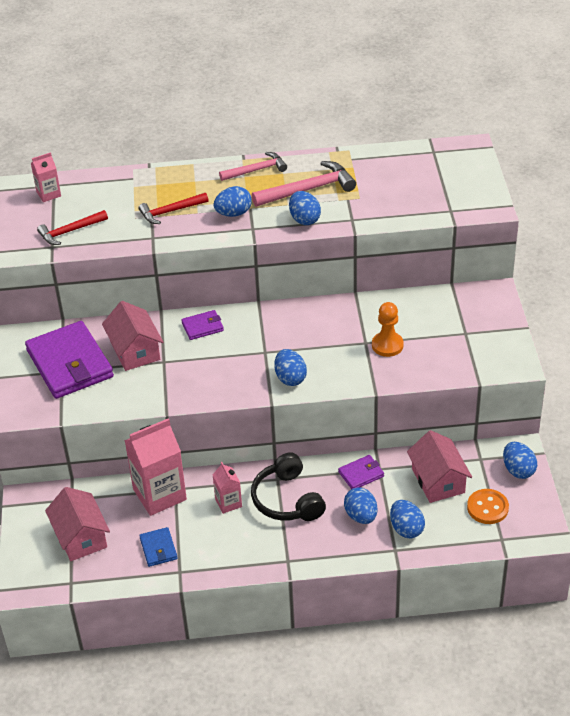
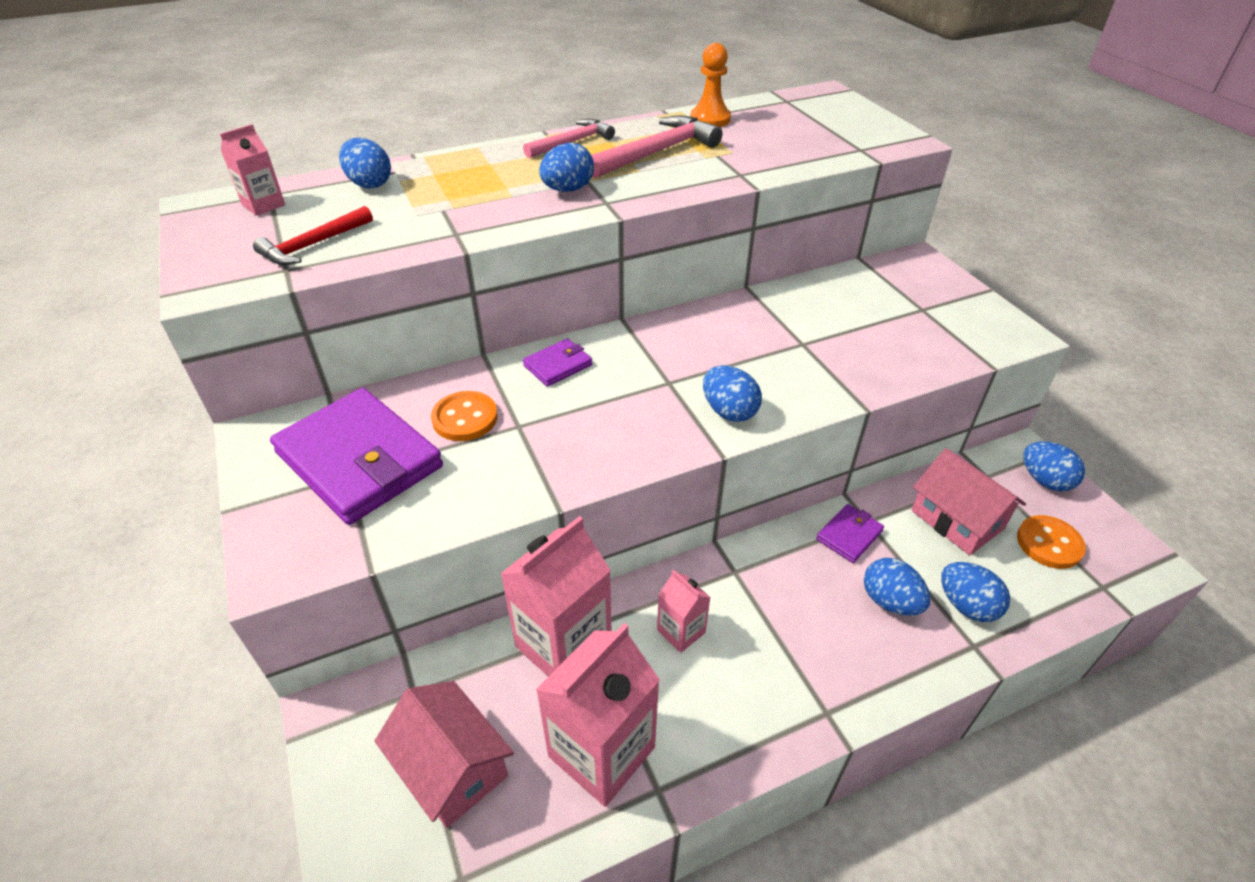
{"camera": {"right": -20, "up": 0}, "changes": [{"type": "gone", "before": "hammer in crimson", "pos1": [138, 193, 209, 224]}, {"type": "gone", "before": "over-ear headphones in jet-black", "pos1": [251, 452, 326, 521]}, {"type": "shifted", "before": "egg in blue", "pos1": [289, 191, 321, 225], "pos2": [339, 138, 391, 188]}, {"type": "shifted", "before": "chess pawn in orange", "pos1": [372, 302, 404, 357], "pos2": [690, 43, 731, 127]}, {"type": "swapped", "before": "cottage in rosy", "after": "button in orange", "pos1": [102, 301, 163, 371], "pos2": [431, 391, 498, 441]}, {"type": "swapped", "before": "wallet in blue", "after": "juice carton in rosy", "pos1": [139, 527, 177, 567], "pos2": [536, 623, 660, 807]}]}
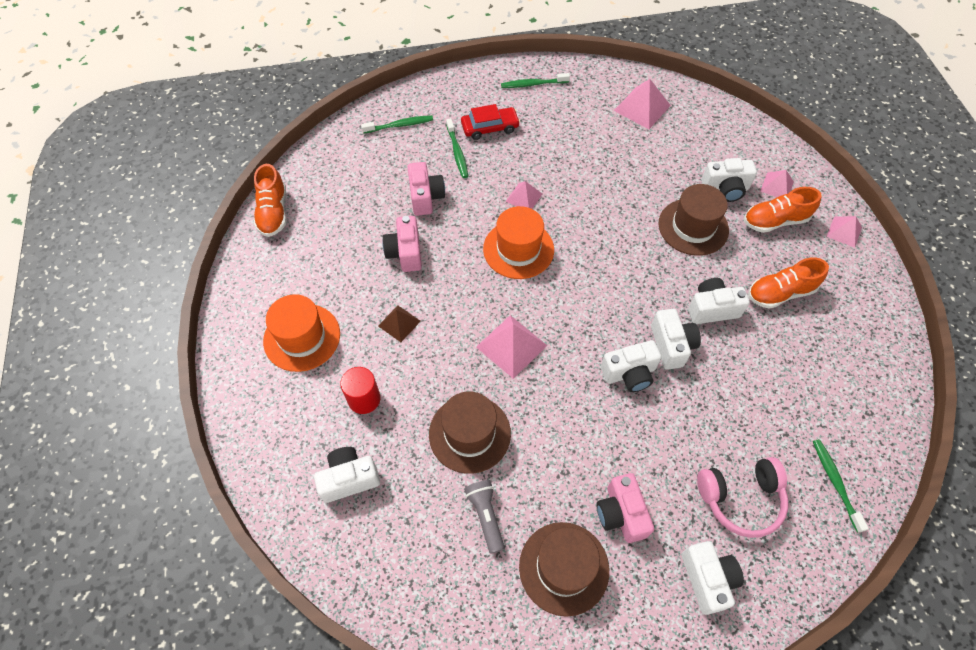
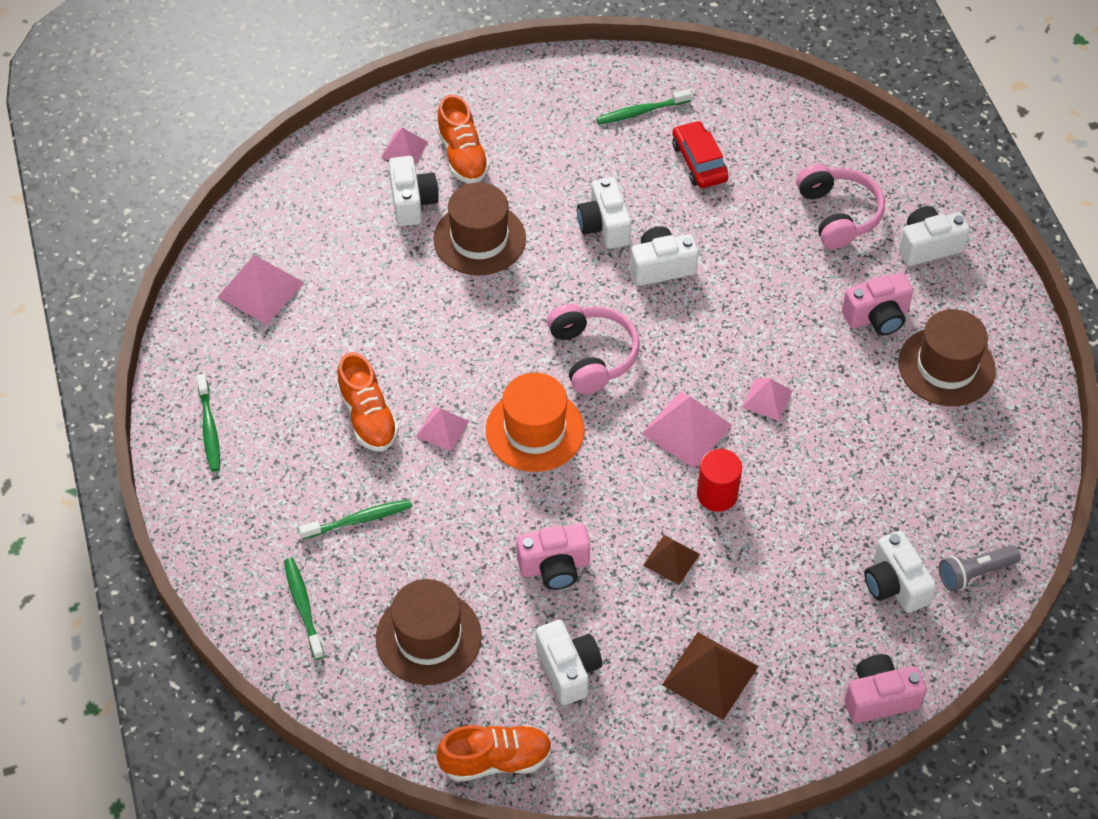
{"camera": {"right": -95, "up": -5}, "changes": [{"type": "new", "after": "over-ear headphones in rosy", "pos2": [547, 304, 640, 394]}, {"type": "shifted", "before": "cylinder in crimson", "pos1": [340, 367, 381, 414], "pos2": [697, 449, 742, 512]}, {"type": "shifted", "before": "camera in rosy", "pos1": [408, 162, 445, 216], "pos2": [844, 654, 927, 723]}, {"type": "shifted", "before": "top hat in brown", "pos1": [429, 391, 511, 474], "pos2": [376, 579, 482, 685]}, {"type": "shifted", "before": "automobile in crimson", "pos1": [461, 104, 520, 140], "pos2": [672, 121, 729, 188]}, {"type": "shifted", "before": "torch in grey", "pos1": [464, 480, 504, 554], "pos2": [939, 545, 1021, 592]}, {"type": "shifted", "before": "camera in white", "pos1": [601, 340, 662, 392], "pos2": [536, 620, 602, 705]}, {"type": "shifted", "before": "sneaker in orange", "pos1": [748, 258, 829, 309], "pos2": [337, 352, 399, 451]}, {"type": "shifted", "before": "toothbrush in emerald", "pos1": [813, 439, 869, 533], "pos2": [596, 89, 692, 124]}, {"type": "shifted", "before": "solid pyramid in rosy", "pos1": [827, 216, 862, 248], "pos2": [742, 378, 792, 421]}, {"type": "swapped", "before": "top hat in orange", "after": "solid pyramid in brown", "pos1": [263, 294, 340, 372], "pos2": [662, 632, 758, 720]}]}
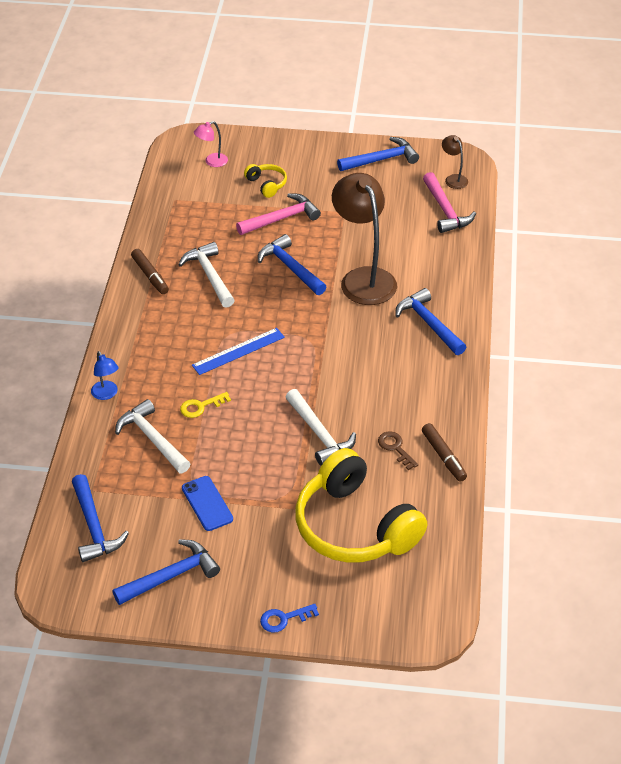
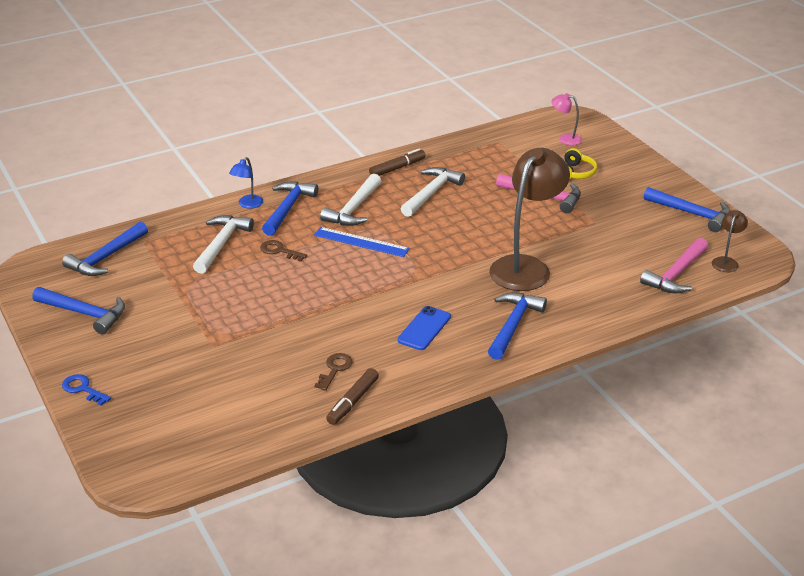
{"camera": {"right": 55, "up": -10}, "changes": [{"type": "gone", "before": "over-ear headphones in bright yellow", "pos1": [295, 448, 427, 563]}, {"type": "shifted", "before": "mobile phone in blue", "pos1": [182, 476, 233, 531], "pos2": [397, 306, 451, 350]}, {"type": "shifted", "before": "hammer in blue", "pos1": [258, 234, 326, 295], "pos2": [262, 181, 318, 236]}, {"type": "shifted", "before": "hammer in white", "pos1": [286, 389, 356, 466], "pos2": [320, 174, 381, 226]}, {"type": "repainted", "before": "key in bright yellow", "after": "key in brown", "pos1": [180, 392, 231, 418], "pos2": [260, 240, 307, 262]}, {"type": "rotated", "before": "marker in brown", "pos1": [131, 249, 169, 294], "pos2": [369, 149, 426, 176], "turn": -150}]}
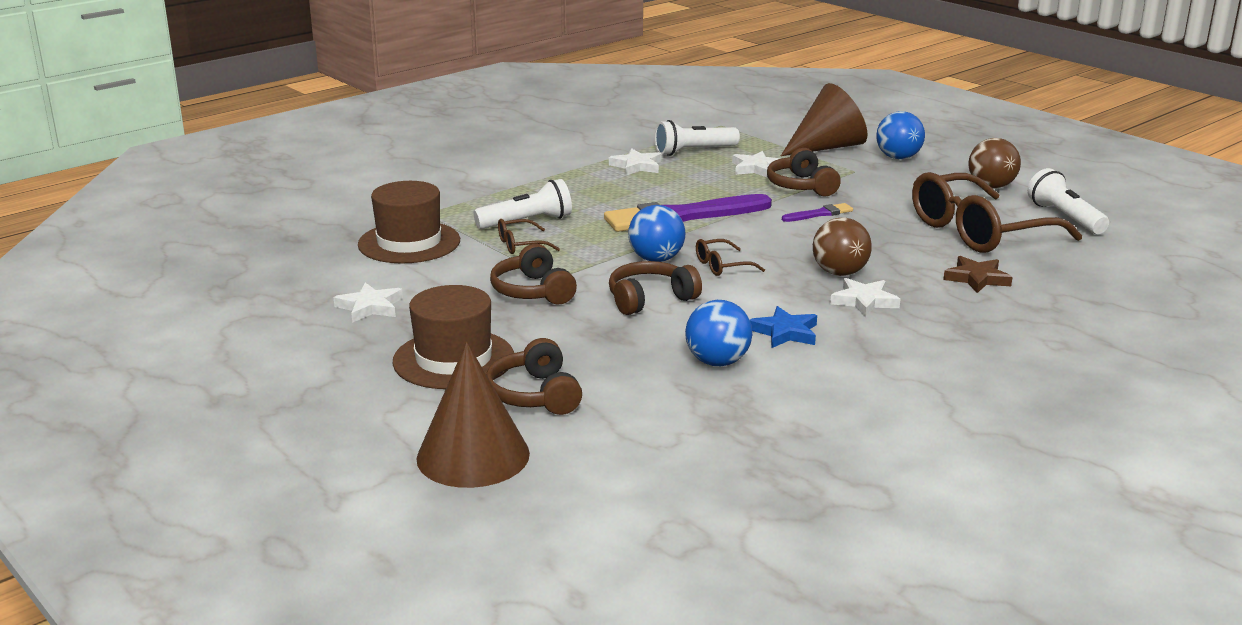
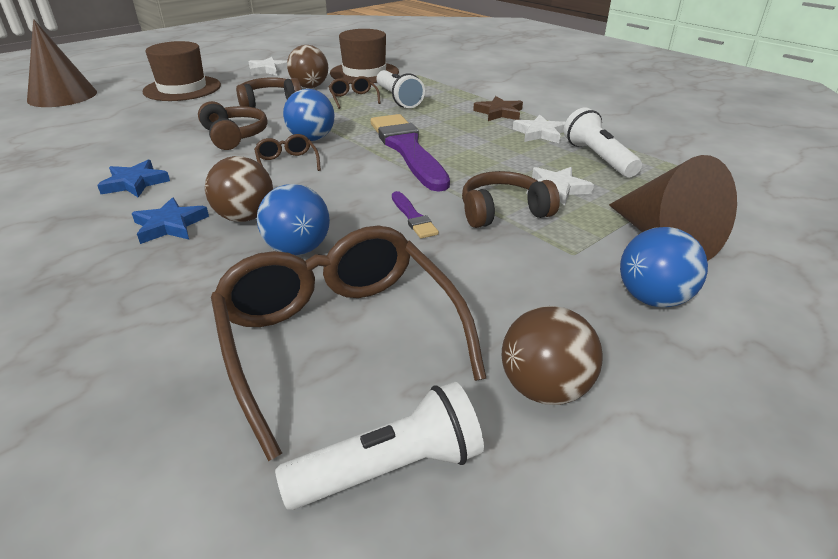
{"camera": {"right": 90, "up": 10}, "changes": [{"type": "gone", "before": "over-ear headphones in brown", "pos1": [486, 338, 582, 415]}, {"type": "new", "after": "sphere in brown", "pos2": [287, 45, 328, 88]}, {"type": "shifted", "before": "sphere in blue", "pos1": [685, 300, 752, 366], "pos2": [257, 184, 330, 256]}, {"type": "shifted", "before": "star in brown", "pos1": [943, 256, 1013, 293], "pos2": [473, 96, 523, 121]}, {"type": "repainted", "before": "star in white", "after": "star in blue", "pos1": [830, 278, 900, 317], "pos2": [132, 197, 209, 244]}]}
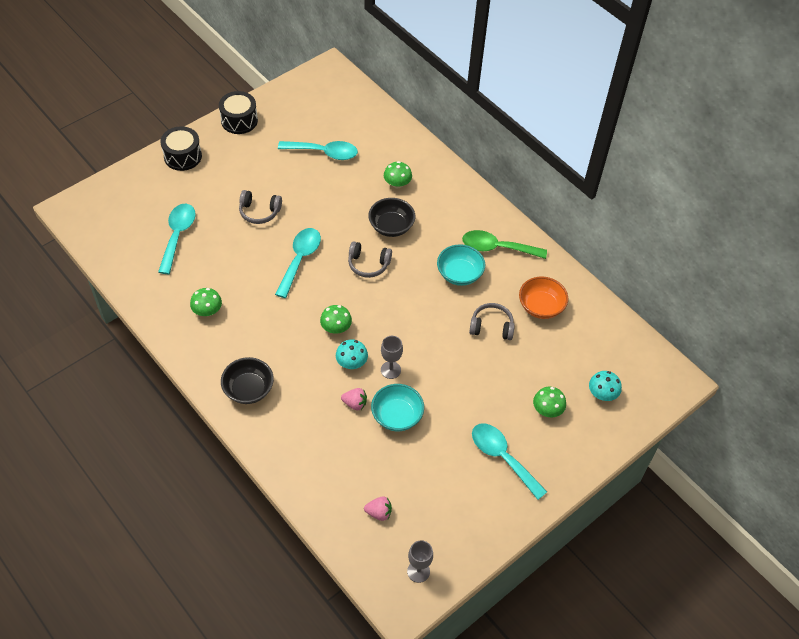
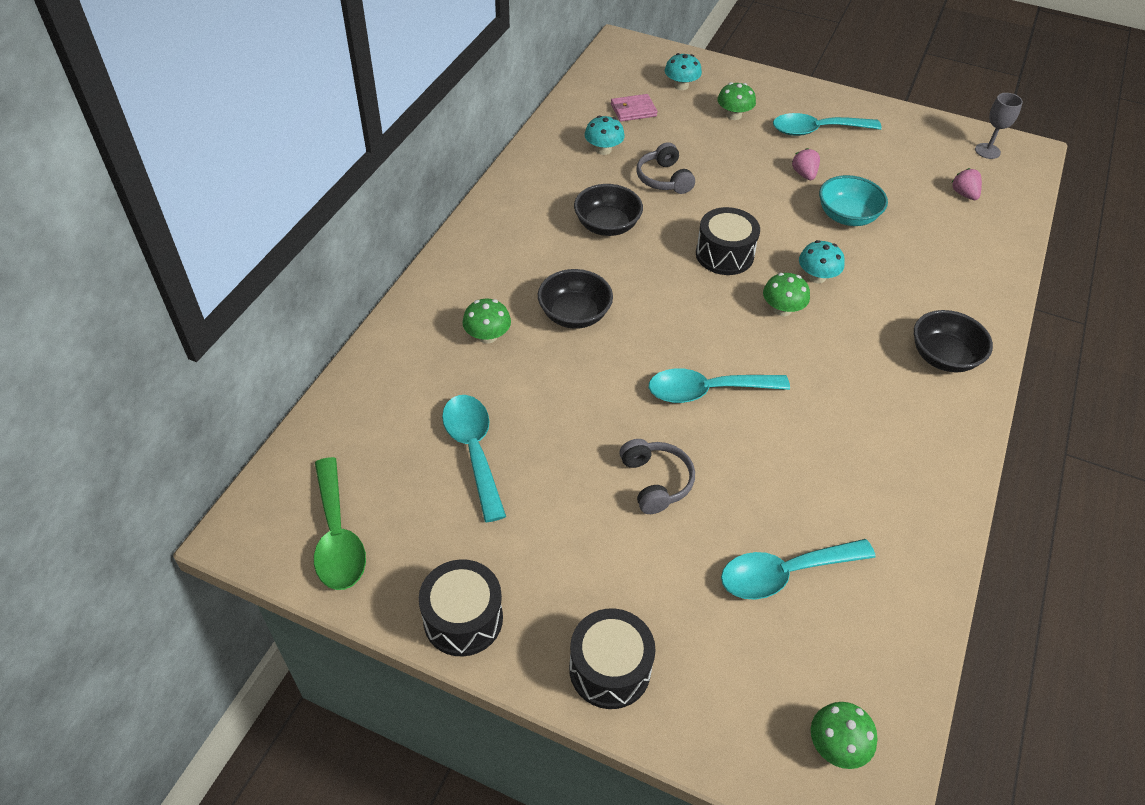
{"camera": {"right": -115, "up": -5}, "changes": [{"type": "gone", "before": "over-ear headphones in grey", "pos1": [348, 241, 392, 278]}, {"type": "gone", "before": "goblet in grey", "pos1": [381, 336, 403, 379]}, {"type": "new", "after": "wallet in rosy", "pos2": [611, 94, 657, 122]}, {"type": "new", "after": "drum in jet-black", "pos2": [696, 207, 760, 275]}, {"type": "shifted", "before": "fungus in emerald", "pos1": [190, 288, 222, 316], "pos2": [811, 702, 878, 769]}, {"type": "shifted", "before": "toy strawberry in rosy", "pos1": [341, 388, 367, 411], "pos2": [792, 148, 820, 180]}, {"type": "shifted", "before": "teaspoon in emerald", "pos1": [462, 230, 547, 259], "pos2": [314, 457, 366, 590]}, {"type": "swapped", "before": "deep dish in orange", "after": "fungus in aqua", "pos1": [519, 277, 568, 319], "pos2": [585, 116, 625, 155]}, {"type": "repainted", "before": "deep dish in aqua", "after": "deep dish in jet-black", "pos1": [437, 244, 485, 286], "pos2": [574, 184, 643, 236]}, {"type": "rotated", "before": "teaspoon in aqua", "pos1": [472, 423, 547, 500], "pos2": [773, 113, 882, 136], "turn": 60}]}
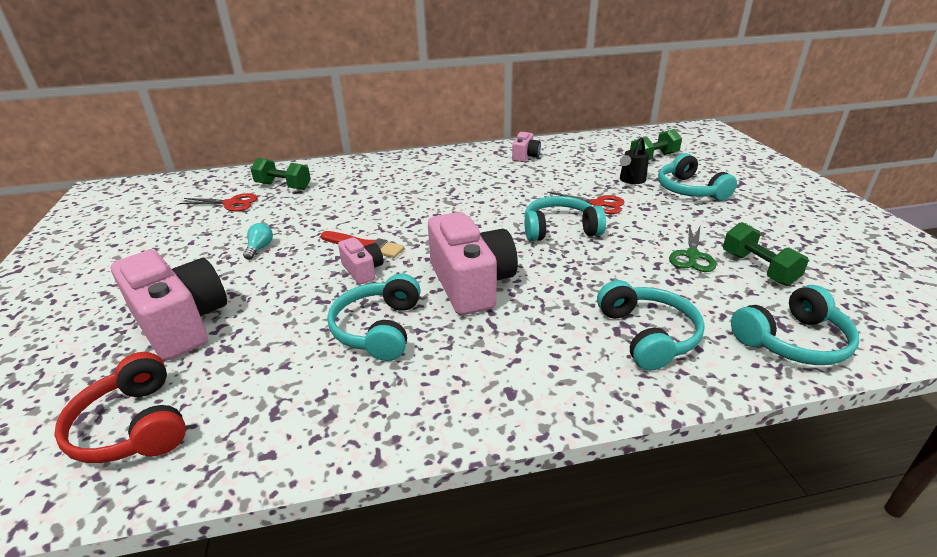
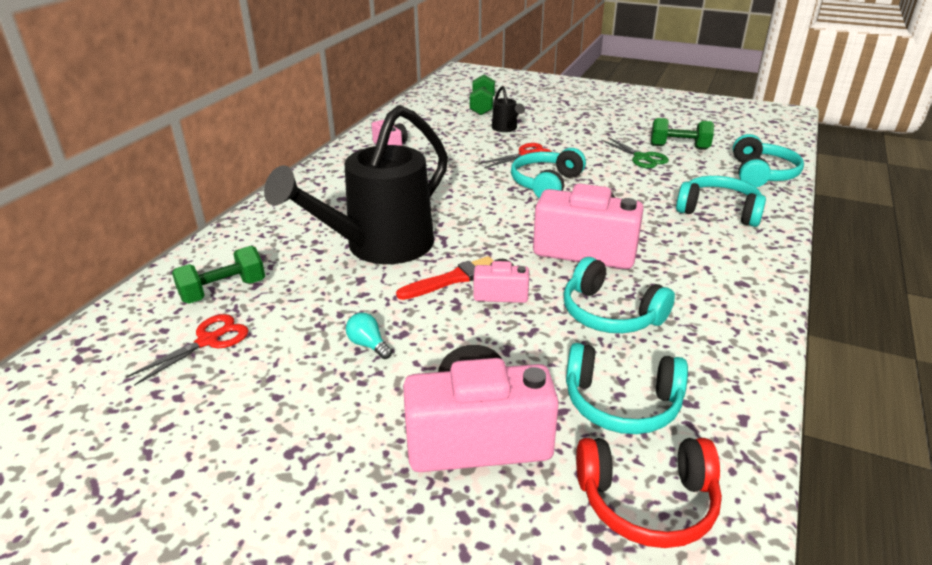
{"camera": {"right": -55, "up": 0}, "changes": [{"type": "new", "after": "watering pot in jet-black", "pos2": [264, 105, 448, 264]}, {"type": "shifted", "before": "over-ear headphones in aqua", "pos1": [658, 153, 737, 201], "pos2": [566, 343, 688, 434]}]}
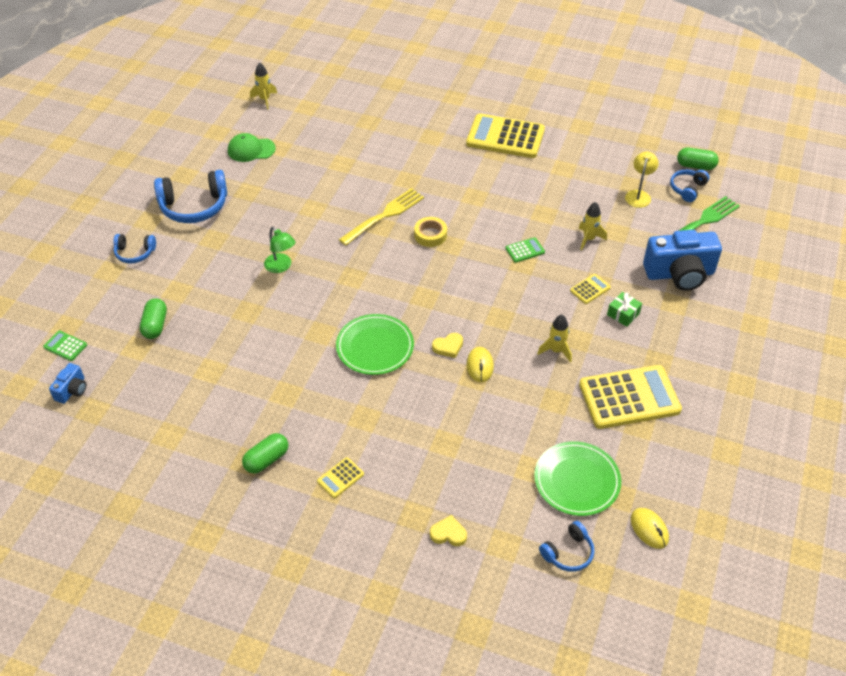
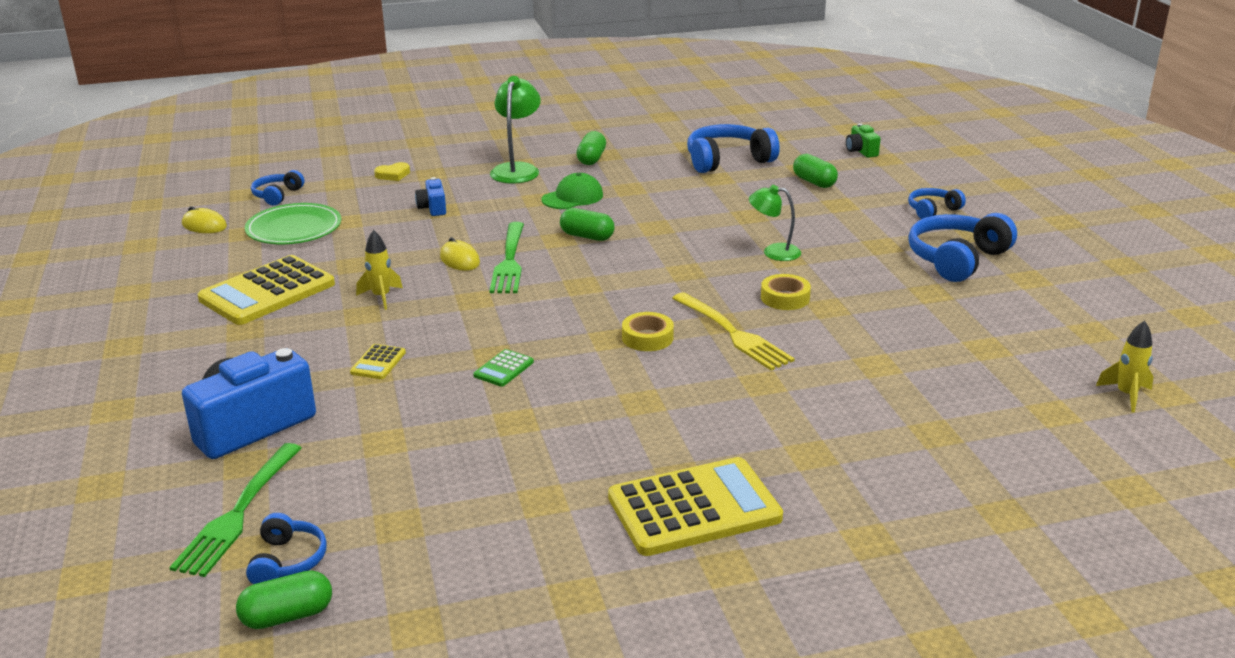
{"camera": {"right": 145, "up": -20}, "changes": [{"type": "gone", "before": "spaceship in bright yellow", "pos1": [578, 202, 607, 250]}, {"type": "gone", "before": "present in emerald", "pos1": [607, 292, 642, 327]}, {"type": "gone", "before": "lamp in bright yellow", "pos1": [625, 151, 659, 208]}, {"type": "new", "after": "over-ear headphones in blue", "pos2": [687, 124, 780, 173]}, {"type": "new", "after": "tape in bright yellow", "pos2": [761, 274, 811, 310]}, {"type": "shifted", "before": "camera in blue", "pos1": [49, 363, 86, 404], "pos2": [415, 177, 446, 216]}, {"type": "shifted", "before": "peaked cap in emerald", "pos1": [228, 133, 276, 162], "pos2": [542, 173, 603, 209]}, {"type": "swapped", "before": "adding machine in emerald", "after": "camera in emerald", "pos1": [43, 331, 87, 361], "pos2": [846, 123, 881, 158]}, {"type": "swapped", "before": "adding machine in bright yellow", "after": "lamp in emerald", "pos1": [317, 457, 364, 498], "pos2": [490, 76, 541, 183]}, {"type": "swapped", "before": "dinner plate in emerald", "after": "capsule in emerald", "pos1": [336, 314, 414, 375], "pos2": [560, 208, 614, 241]}, {"type": "swapped", "before": "heart shape in bright yellow", "after": "table fork in emerald", "pos1": [432, 333, 463, 358], "pos2": [490, 222, 524, 293]}, {"type": "rotated", "before": "table fork in bright yellow", "pos1": [339, 188, 424, 245], "pos2": [672, 292, 795, 370], "turn": -45}]}
